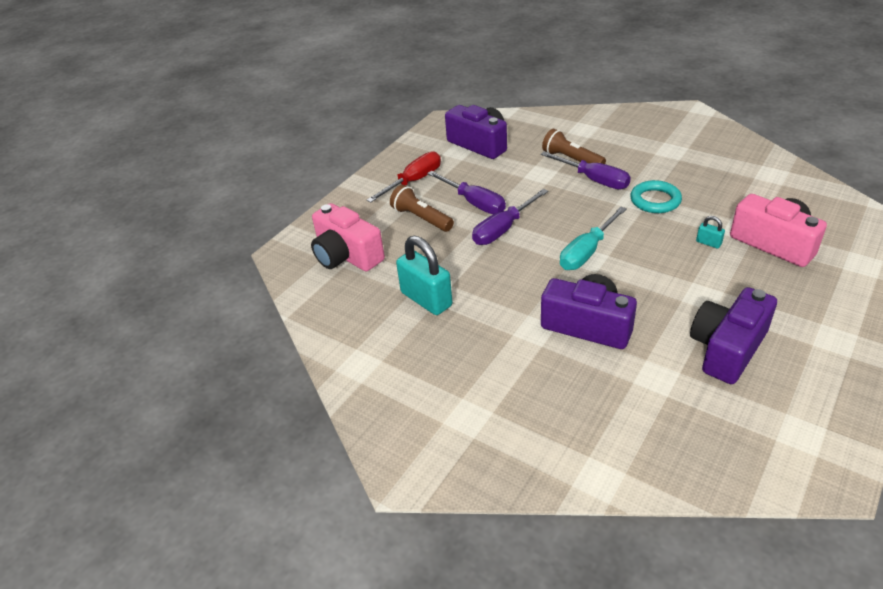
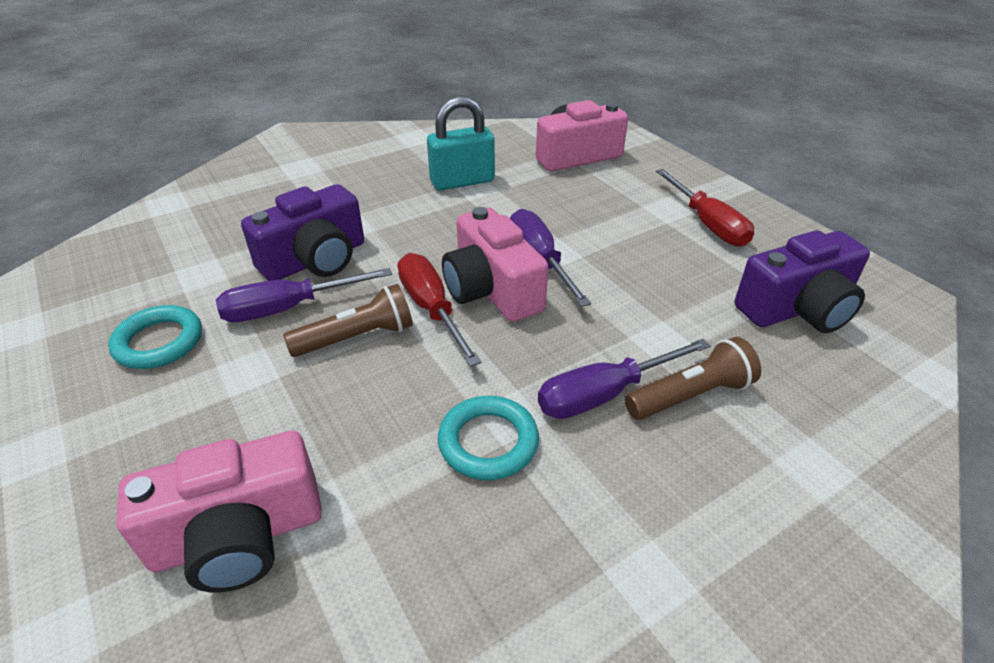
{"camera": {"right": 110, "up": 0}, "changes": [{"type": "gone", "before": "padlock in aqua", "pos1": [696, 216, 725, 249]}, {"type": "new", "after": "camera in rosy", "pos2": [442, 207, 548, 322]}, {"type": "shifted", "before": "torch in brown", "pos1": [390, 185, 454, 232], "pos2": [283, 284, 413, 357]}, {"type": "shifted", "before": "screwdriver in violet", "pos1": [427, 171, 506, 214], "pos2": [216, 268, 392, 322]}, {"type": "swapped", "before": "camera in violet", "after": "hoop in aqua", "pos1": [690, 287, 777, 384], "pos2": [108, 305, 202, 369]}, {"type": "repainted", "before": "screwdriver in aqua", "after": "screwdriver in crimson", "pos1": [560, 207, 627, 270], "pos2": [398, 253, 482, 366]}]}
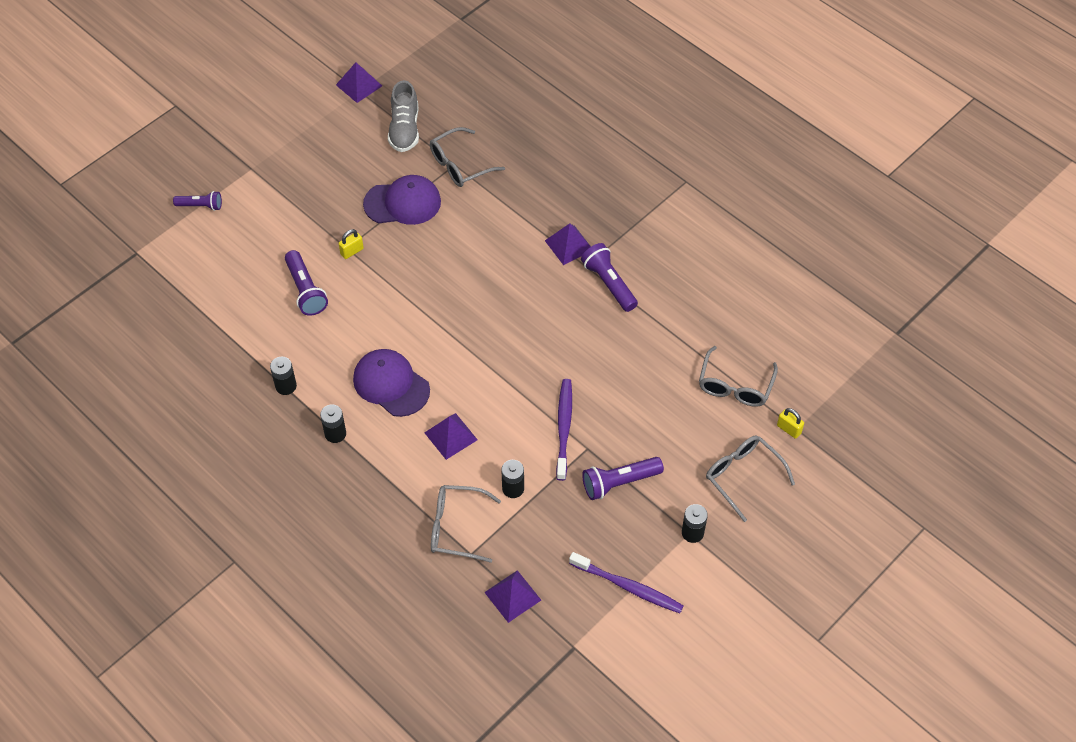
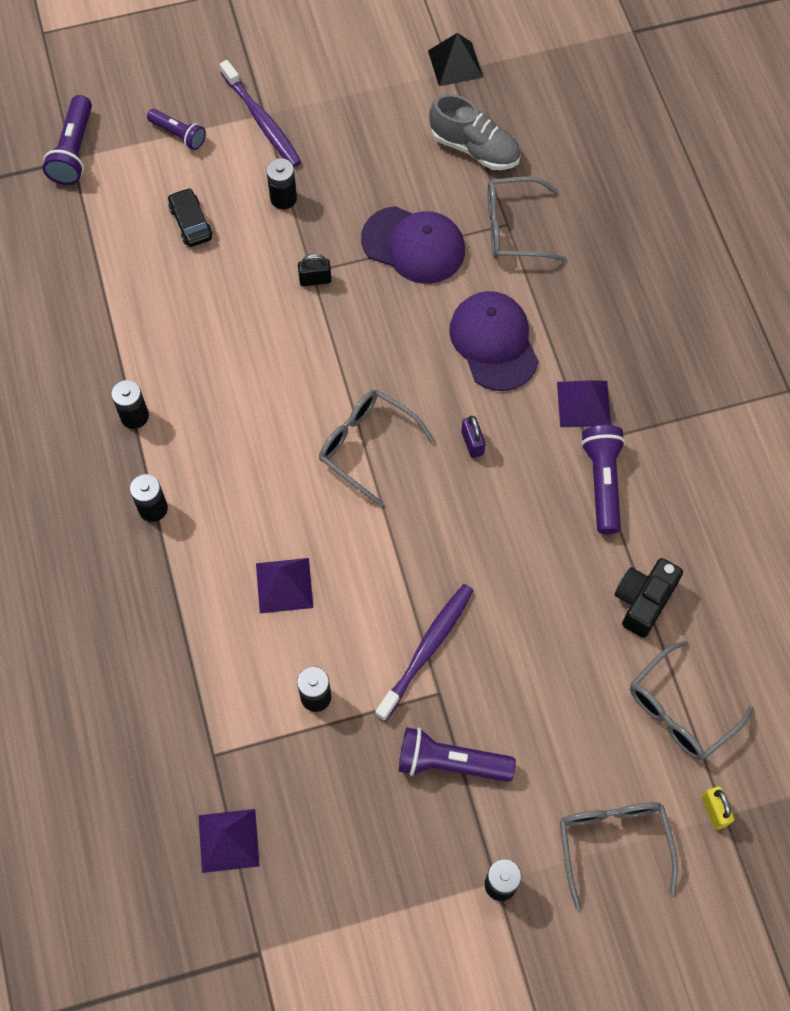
{"camera": {"right": 30, "up": 10}, "changes": [{"type": "new", "after": "automobile in jet-black", "pos2": [168, 188, 212, 247]}, {"type": "new", "after": "battery in jet-black", "pos2": [266, 158, 297, 209]}, {"type": "new", "after": "padlock in violet", "pos2": [461, 416, 486, 458]}, {"type": "new", "after": "camera in jet-black", "pos2": [614, 558, 683, 638]}, {"type": "shifted", "before": "torch in violet", "pos1": [285, 250, 328, 316], "pos2": [43, 95, 92, 185]}, {"type": "shifted", "before": "peaked cap in violet", "pos1": [353, 349, 430, 417], "pos2": [449, 291, 539, 391]}, {"type": "shifted", "before": "spectacles in grey", "pos1": [431, 485, 501, 563], "pos2": [319, 390, 434, 507]}, {"type": "shifted", "before": "toothbrush in violet", "pos1": [569, 552, 684, 613], "pos2": [220, 60, 302, 167]}, {"type": "repainted", "before": "solid pyramid in violet", "after": "solid pyramid in jet-black", "pos1": [336, 62, 382, 103], "pos2": [428, 33, 483, 86]}, {"type": "repainted", "before": "padlock in bright yellow", "after": "padlock in jet-black", "pos1": [339, 229, 364, 259], "pos2": [298, 254, 331, 286]}, {"type": "rotated", "before": "sneaker in grey", "pos1": [388, 80, 419, 152], "pos2": [429, 94, 521, 170], "turn": -90}]}
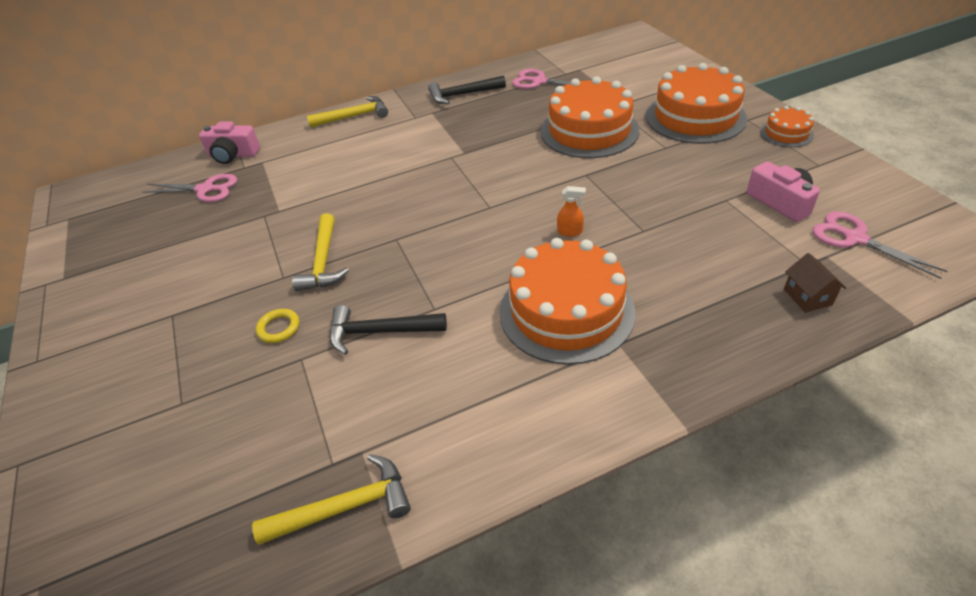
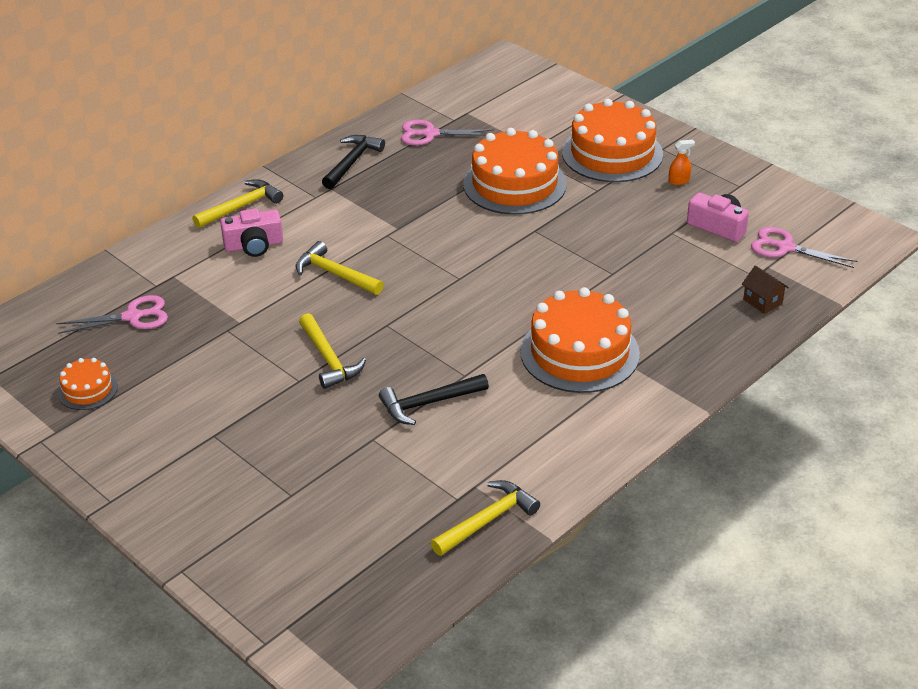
{"camera": {"right": -25, "up": -5}, "changes": [{"type": "gone", "before": "hoop in bright yellow", "pos1": [256, 309, 300, 343]}, {"type": "new", "after": "hammer in bright yellow", "pos2": [296, 241, 384, 295]}, {"type": "shifted", "before": "camera in rosy", "pos1": [199, 122, 260, 164], "pos2": [220, 209, 283, 257]}, {"type": "shifted", "before": "spray bottle in orange", "pos1": [557, 186, 586, 237], "pos2": [669, 140, 695, 185]}, {"type": "shifted", "before": "cake in orange", "pos1": [760, 106, 814, 147], "pos2": [57, 358, 118, 410]}, {"type": "rotated", "before": "hammer in jet-black", "pos1": [428, 75, 506, 104], "pos2": [322, 135, 385, 189], "turn": 150}]}
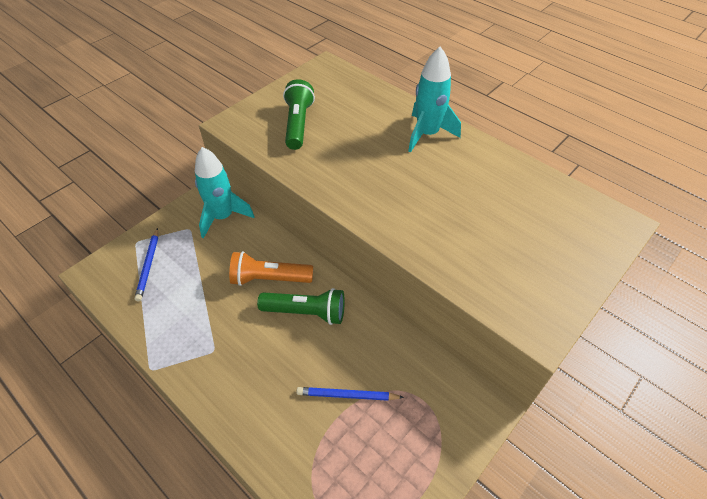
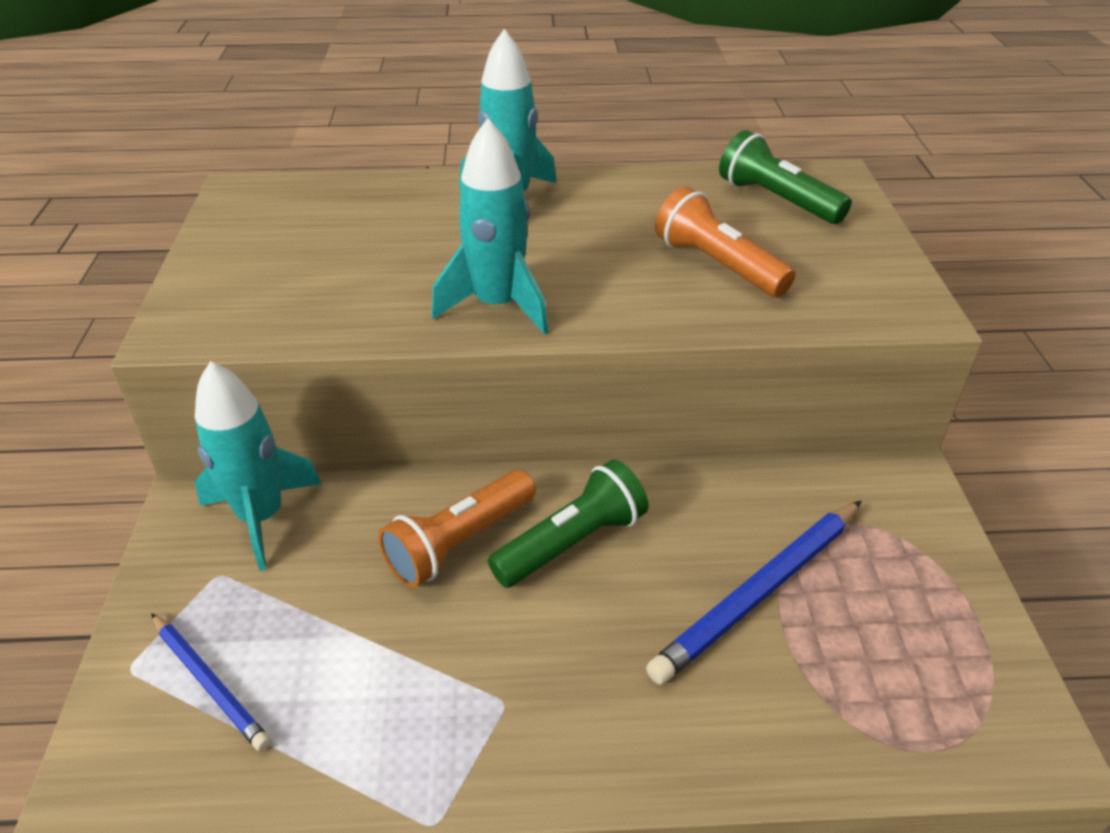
{"camera": {"right": -45, "up": -10}, "changes": [{"type": "new", "after": "spaceship in aqua", "pos2": [431, 118, 549, 335]}, {"type": "new", "after": "torch in orange", "pos2": [655, 187, 795, 297]}, {"type": "shifted", "before": "torch in emerald", "pos1": [283, 79, 315, 150], "pos2": [719, 130, 852, 224]}, {"type": "scaled", "before": "wooden pencil in blue", "pos1": [297, 387, 404, 401], "pos2": [646, 501, 861, 685], "scale": 1.64}]}
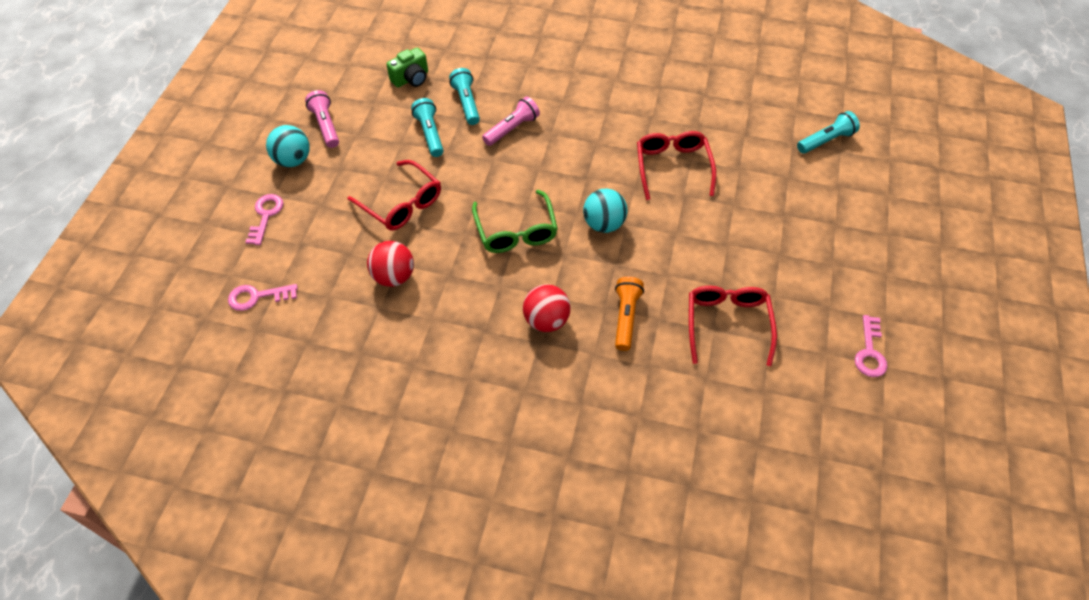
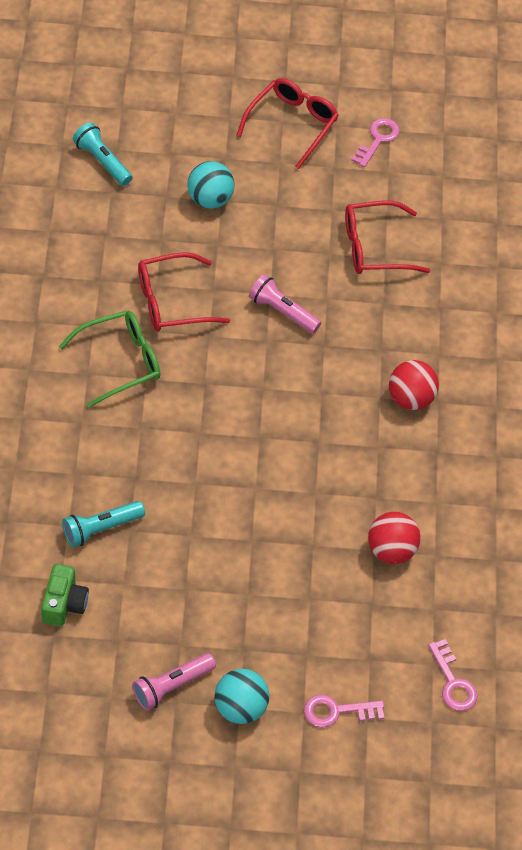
{"camera": {"right": -105, "up": 0}, "changes": [{"type": "gone", "before": "torch in aqua", "pos1": [411, 98, 444, 157]}, {"type": "gone", "before": "torch in orange", "pos1": [615, 277, 644, 351]}, {"type": "shifted", "before": "spectacles in crimson", "pos1": [348, 160, 441, 231], "pos2": [236, 78, 339, 169]}, {"type": "shifted", "before": "spectacles in emerald", "pos1": [472, 190, 558, 253], "pos2": [59, 310, 161, 408]}, {"type": "shifted", "before": "torch in rosy", "pos1": [482, 96, 540, 146], "pos2": [249, 274, 321, 334]}, {"type": "shifted", "before": "sphere in aqua", "pos1": [583, 189, 627, 233], "pos2": [187, 161, 235, 209]}, {"type": "rotated", "before": "camera in emerald", "pos1": [386, 47, 428, 87], "pos2": [41, 564, 89, 627], "turn": 60}, {"type": "rotated", "before": "key in rosy", "pos1": [855, 315, 887, 377], "pos2": [351, 118, 400, 167], "turn": -60}]}
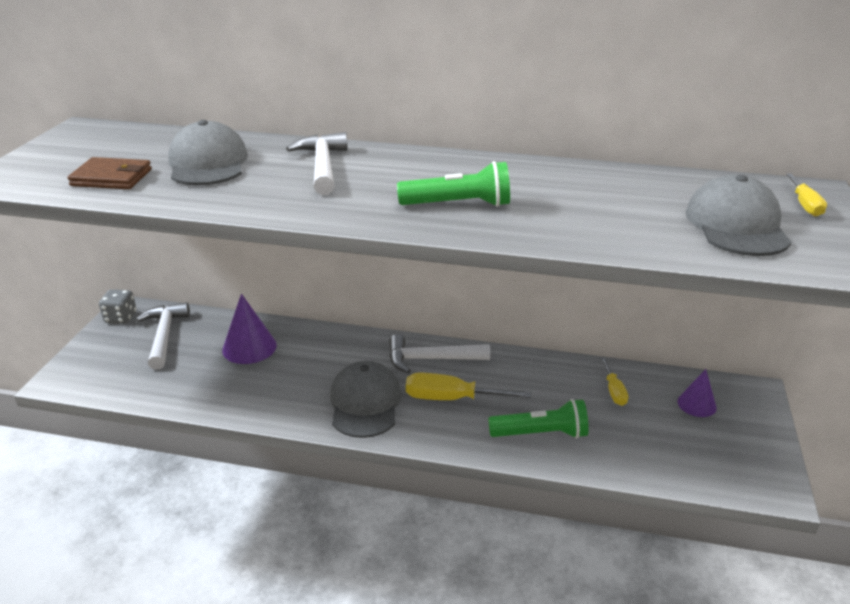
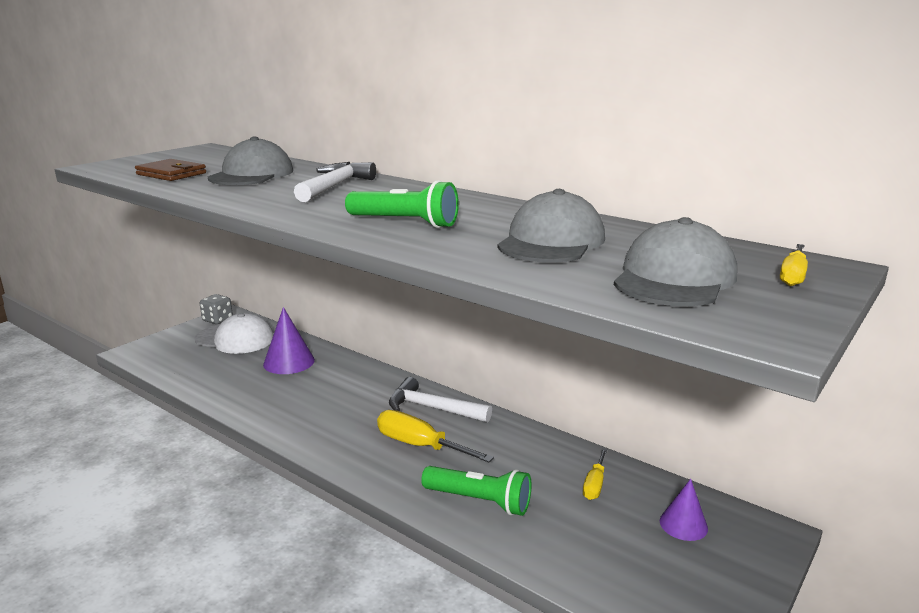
{"camera": {"right": 25, "up": -10}, "changes": [{"type": "shifted", "before": "peaked cap in grey", "pos1": [330, 361, 402, 438], "pos2": [498, 189, 605, 262]}, {"type": "swapped", "before": "hammer in white", "after": "peaked cap in white", "pos1": [136, 302, 190, 370], "pos2": [195, 313, 273, 354]}]}
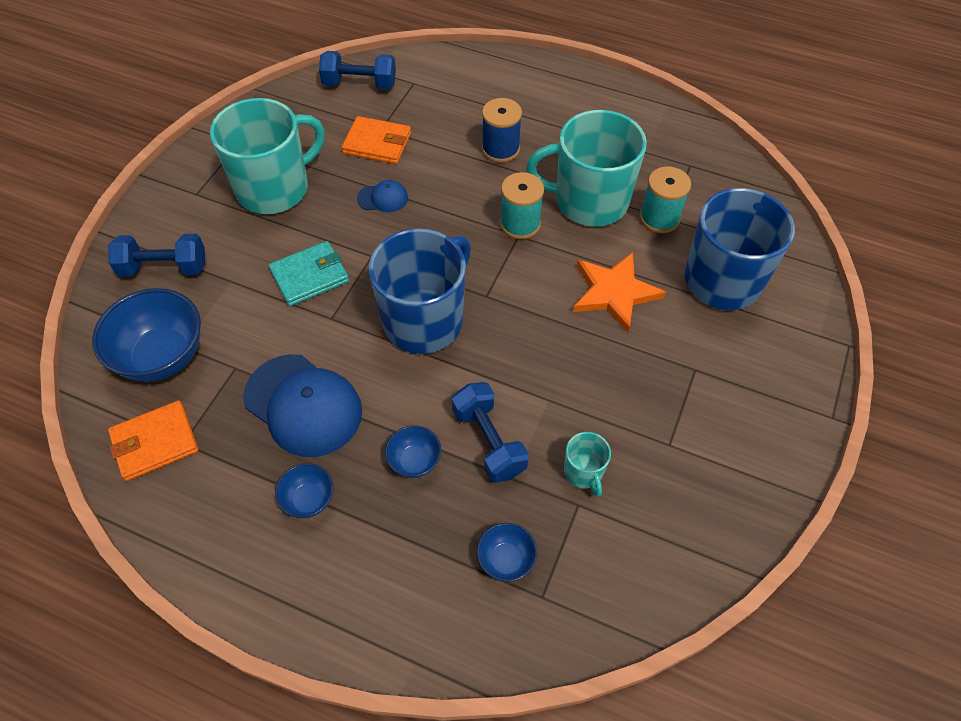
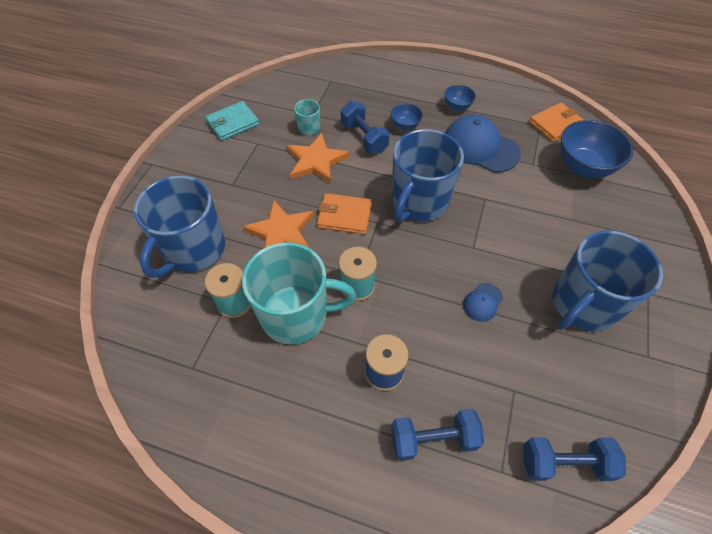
{"camera": {"right": 175, "up": 0}, "changes": [{"type": "gone", "before": "deep dish in blue", "pos1": [477, 523, 537, 582]}, {"type": "new", "after": "star in orange", "pos2": [286, 133, 349, 184]}, {"type": "shifted", "before": "hand weight in blue", "pos1": [108, 234, 205, 277], "pos2": [391, 409, 484, 461]}, {"type": "shifted", "before": "wallet in aqua", "pos1": [269, 241, 349, 306], "pos2": [205, 101, 259, 141]}, {"type": "shifted", "before": "wallet in orange", "pos1": [342, 116, 411, 164], "pos2": [317, 193, 372, 234]}, {"type": "repainted", "before": "coffee mug in aqua", "after": "coffee mug in blue", "pos1": [210, 98, 325, 214], "pos2": [553, 230, 663, 332]}, {"type": "rotated", "before": "peaked cap in blue", "pos1": [357, 180, 408, 212], "pos2": [463, 283, 503, 322], "turn": -45}]}
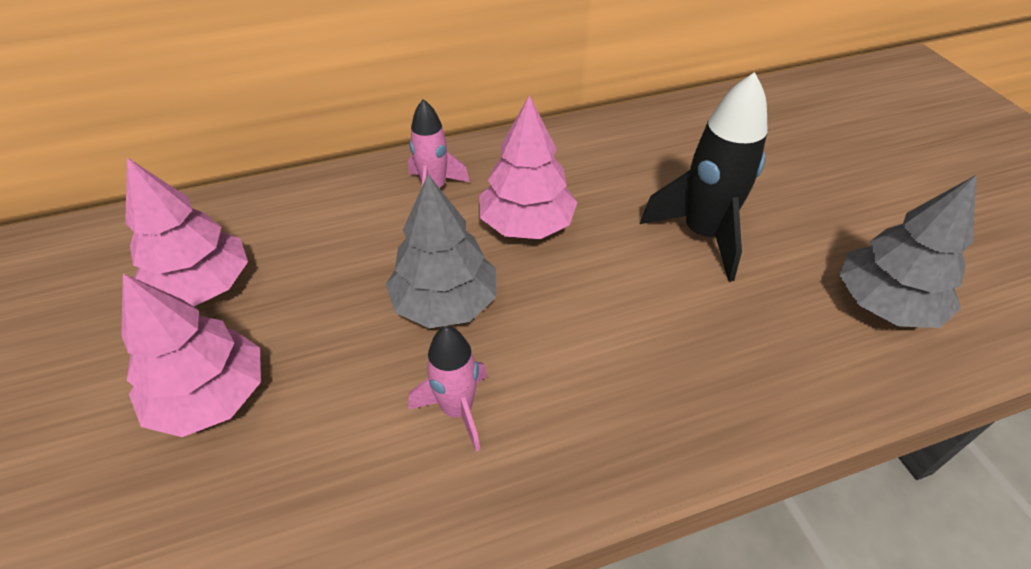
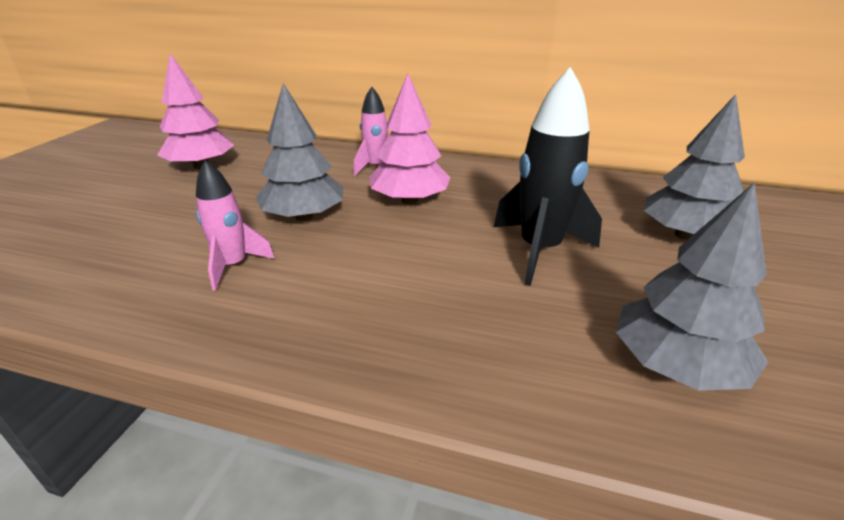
{"camera": {"right": 35, "up": -15}, "changes": [{"type": "gone", "before": "fir tree in rosy", "pos1": [121, 274, 261, 437]}, {"type": "new", "after": "fir tree in grey", "pos2": [644, 94, 745, 240]}]}
